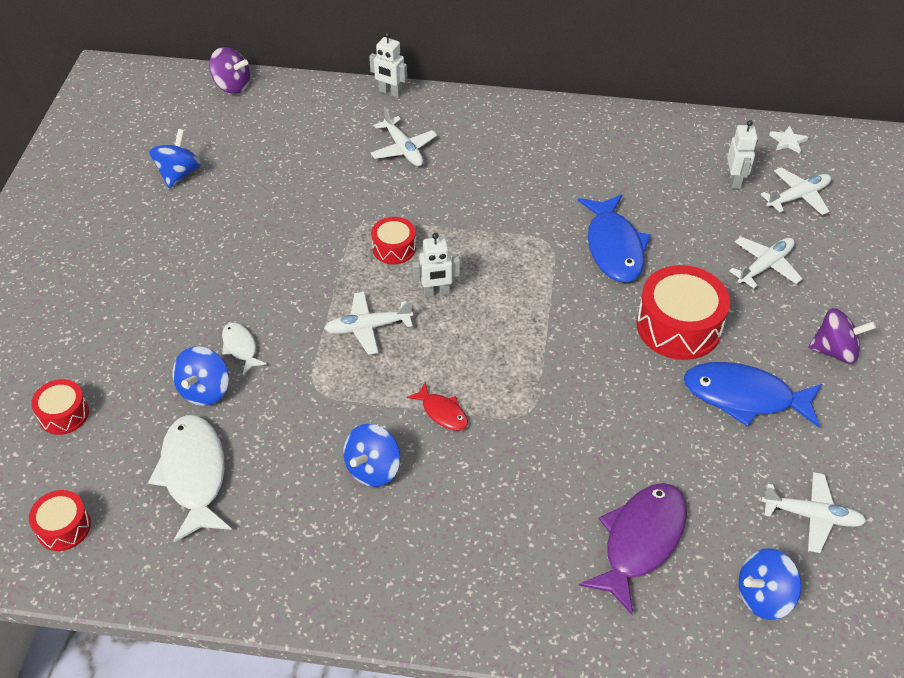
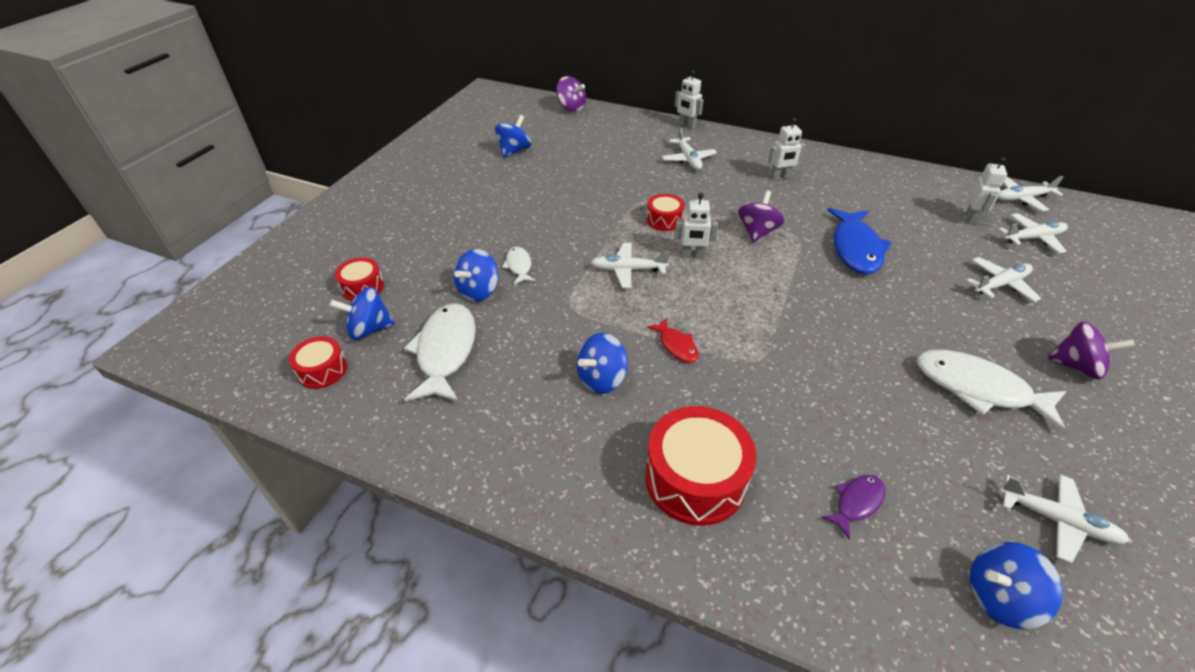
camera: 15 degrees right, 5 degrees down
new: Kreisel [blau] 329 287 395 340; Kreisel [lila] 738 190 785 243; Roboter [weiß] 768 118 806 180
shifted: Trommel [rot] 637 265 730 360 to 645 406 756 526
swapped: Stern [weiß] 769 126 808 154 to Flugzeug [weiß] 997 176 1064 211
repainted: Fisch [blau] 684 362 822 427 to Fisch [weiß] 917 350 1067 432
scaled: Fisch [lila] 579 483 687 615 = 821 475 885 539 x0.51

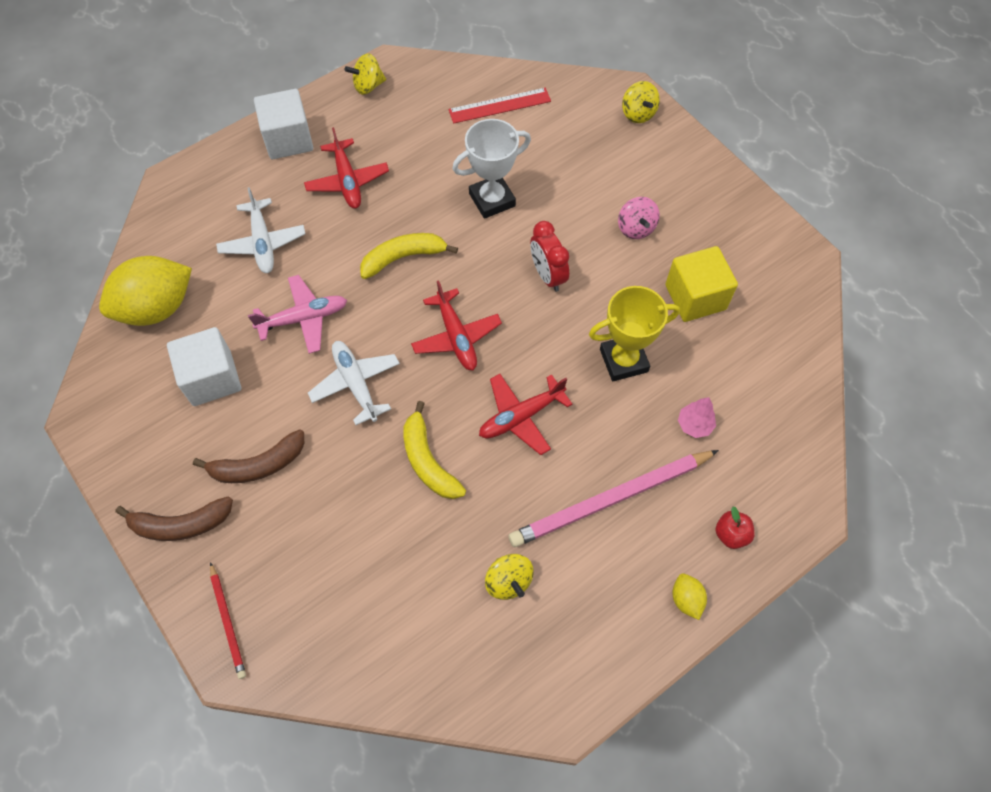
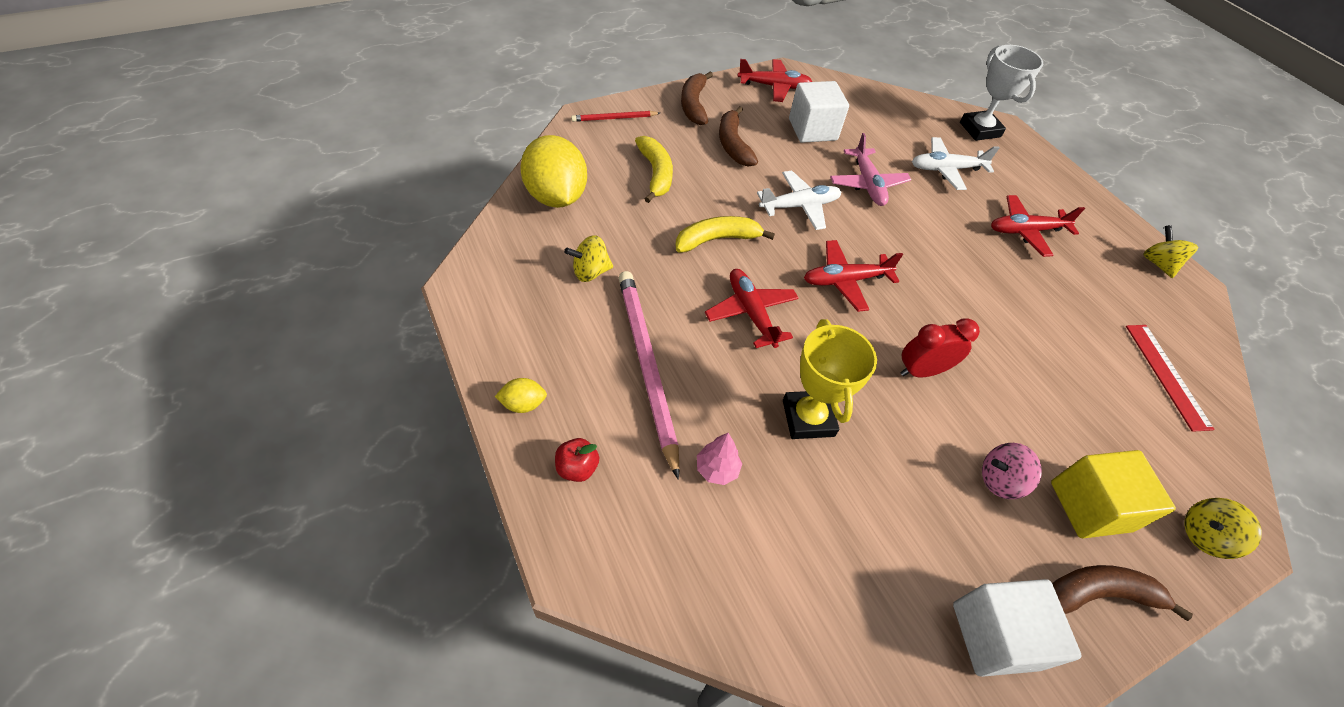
camera: 95 degrees right, 10 degrees down
new: Flugzeug [rot] 737 59 812 102; Banane [braun] 1052 565 1193 621
shifted: Zitrone [gelb] 99 256 192 326 to 520 135 587 208; Kubus [weiß] 254 89 313 159 to 953 579 1081 677; Banane [gelb] 360 233 458 279 to 635 136 673 203; Pokal [weiß] 452 119 531 219 to 960 45 1043 141; Kubus [gelb] 665 246 738 322 to 1051 450 1176 538

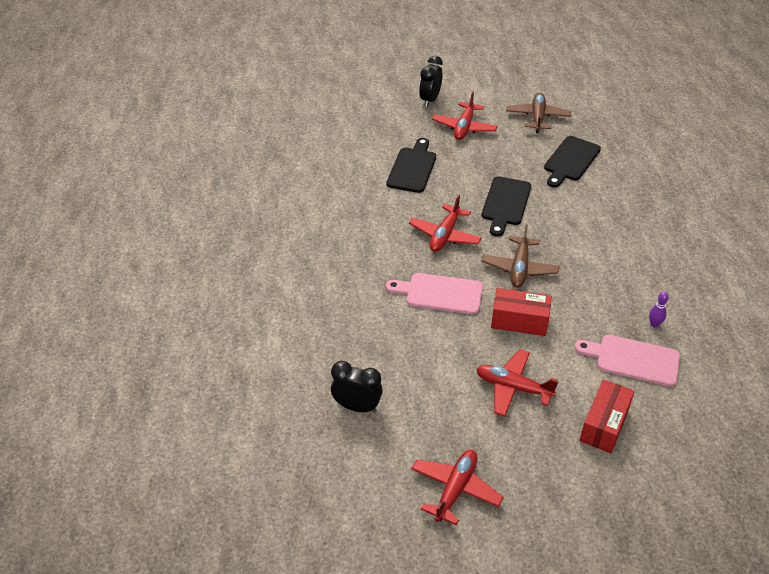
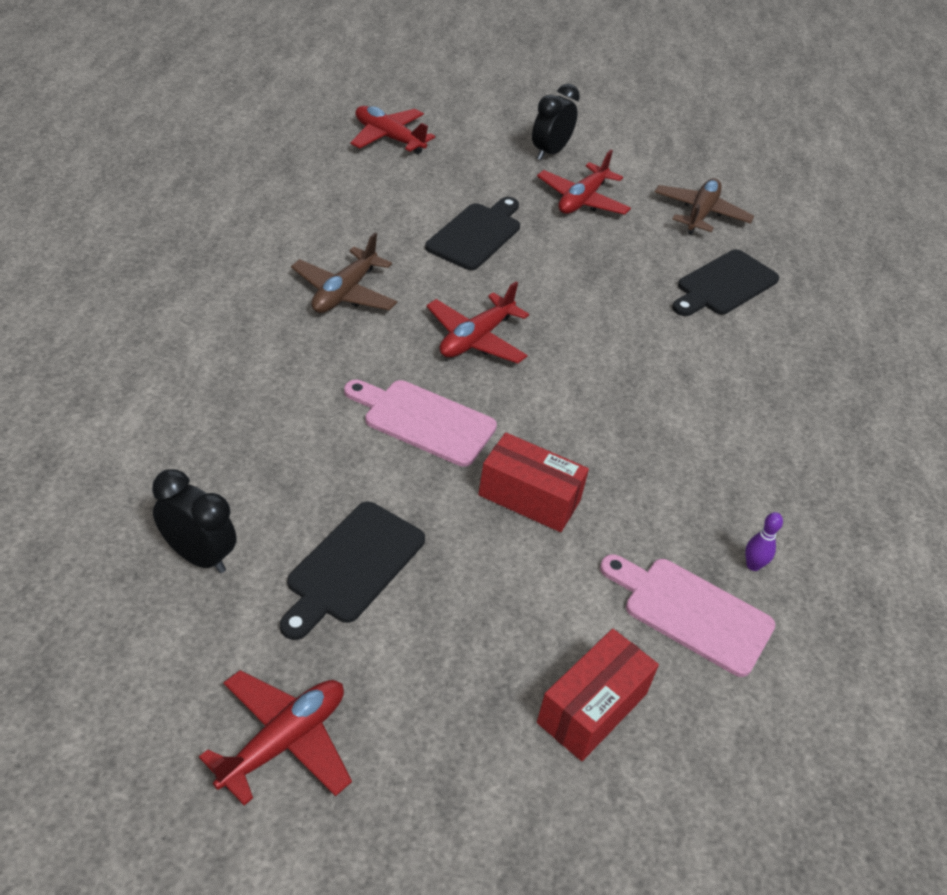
camera: 10 degrees right, 0 degrees up
shifted: Flugzeug [rot] 476 349 559 416 to 350 106 435 154; Schneidebrett [schwarz] 481 176 531 237 to 280 501 425 640; Flugzeug [braun] 482 224 560 288 to 291 233 397 313

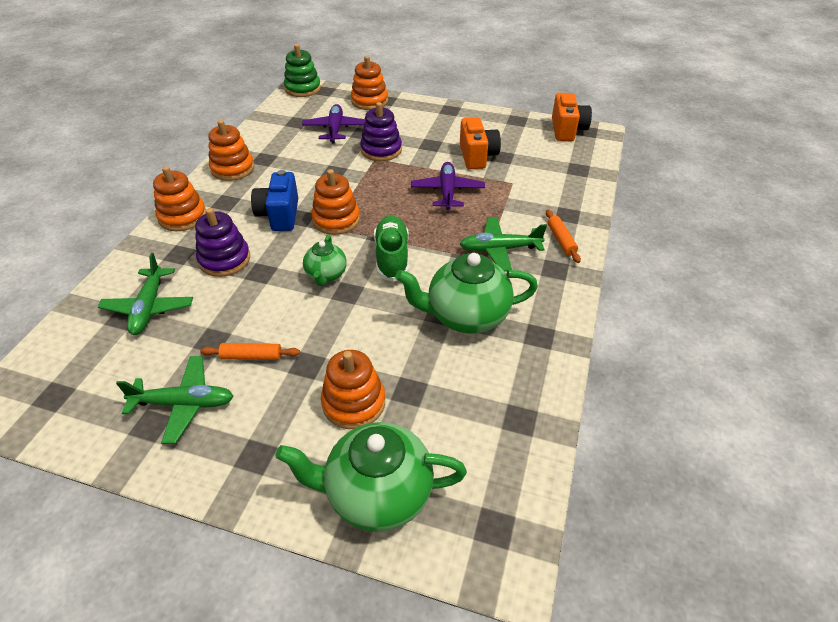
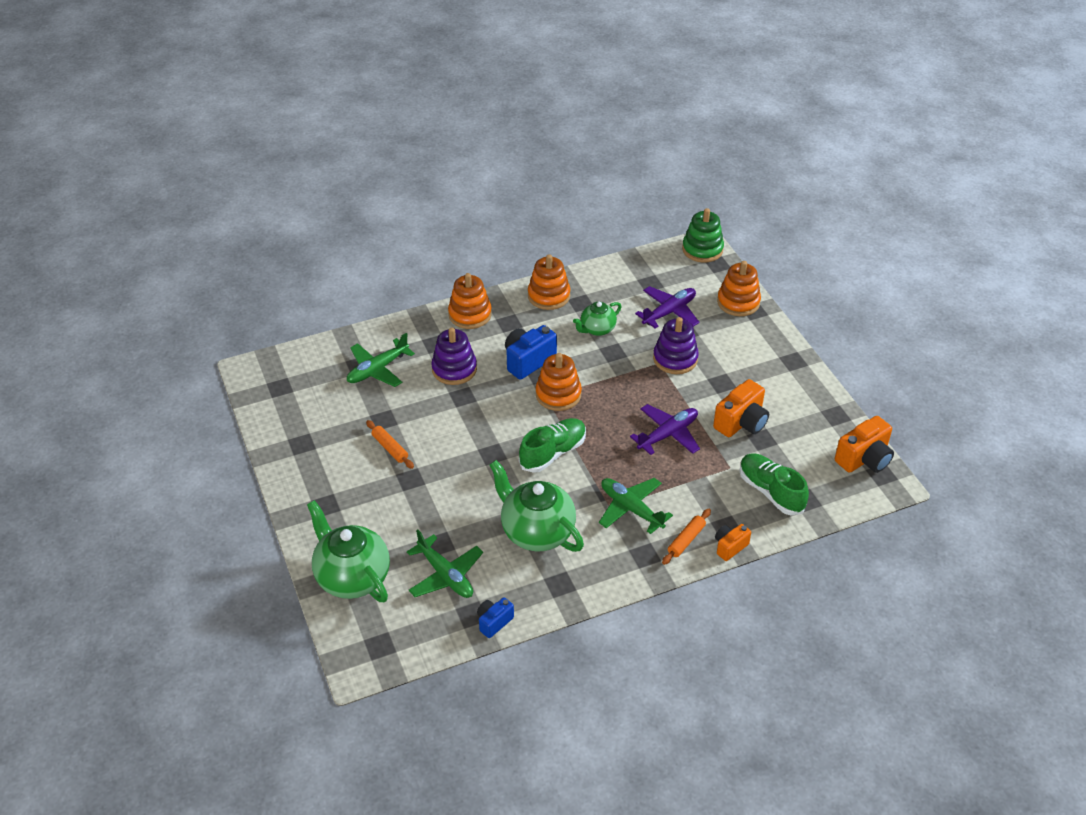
camera: 50 degrees right, 0 degrees up
gone: Stapelspielzeug [orange] 321 350 385 429
new: Kamera [blau] 477 597 514 638; Kamera [orange] 715 524 751 561; Schuh [grün] 739 453 809 515
shifted: Flugzeug [grün] 116 356 234 444 to 407 530 483 598; Teekanne [grün] 303 235 347 286 to 573 302 621 336

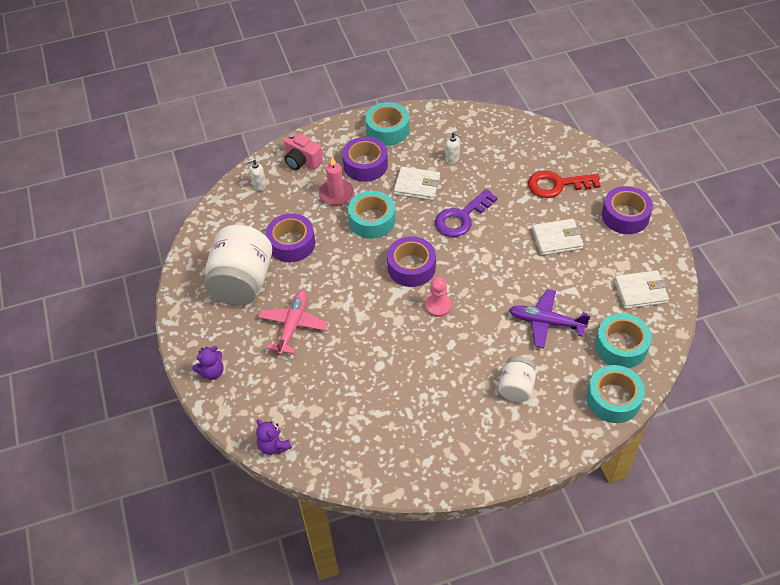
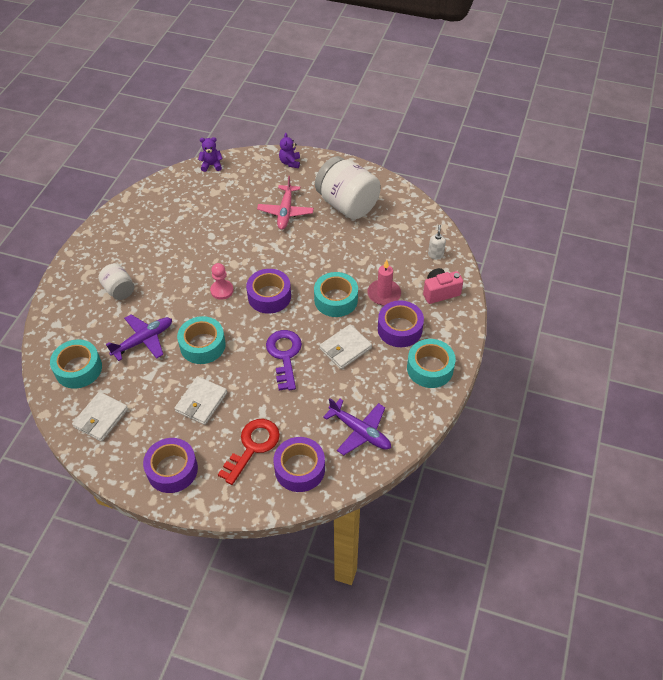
camera: 125 degrees right, 0 degrees up
gone: Seifenspender [weiß] 445 132 462 164
new: Flugzeug [lila] 323 398 391 455
shifted: Klebeband [lila] 266 213 315 262 to 273 437 325 492; Klebeband [türkis] 586 365 645 423 to 177 316 226 364
rotated: Flugzeug [rosa] 258 290 328 355 = 257 176 314 230 45 degrees clockwise

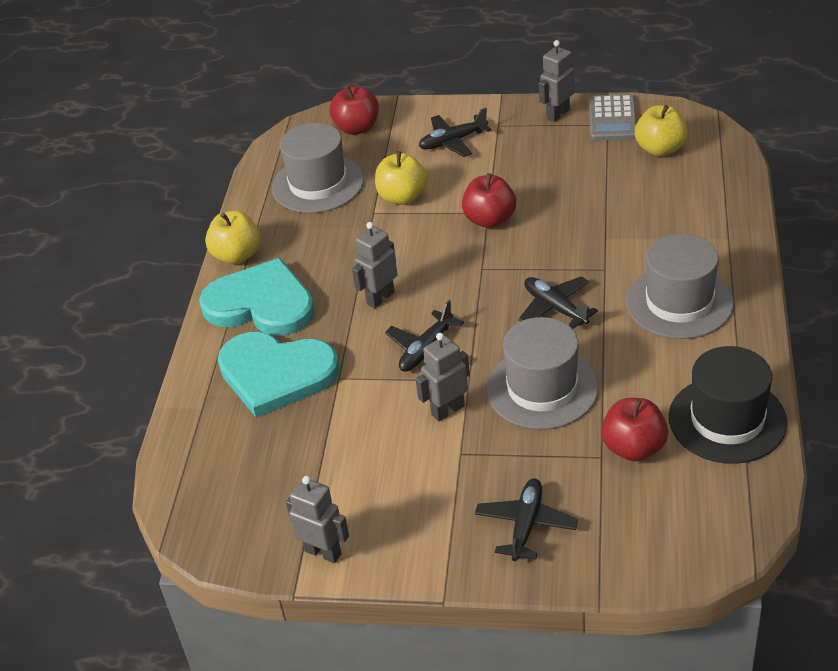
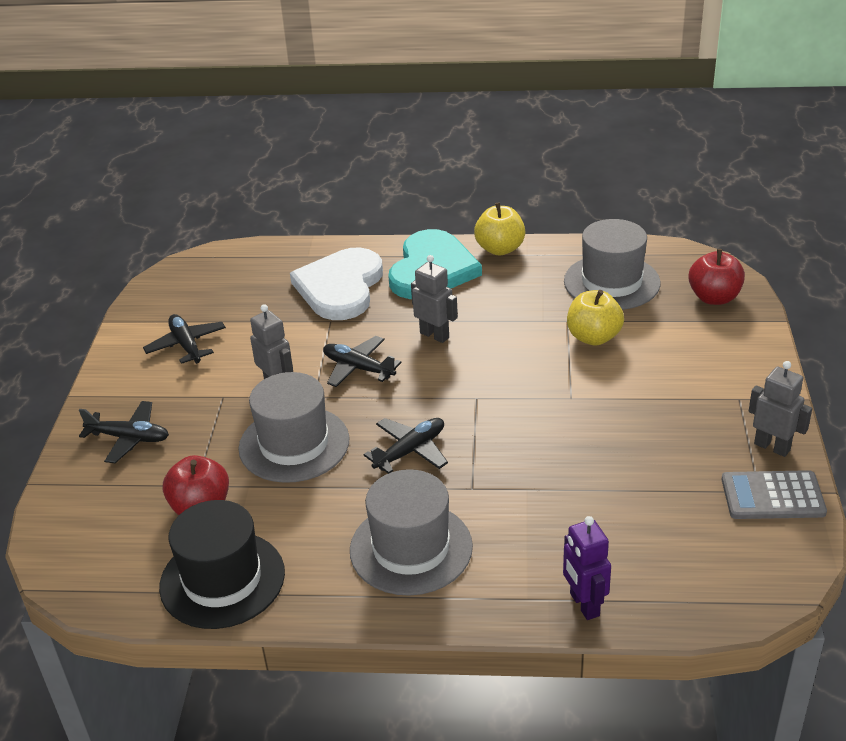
camera: 85 degrees right, 5 degrees down
gone: Roboter [grau] 286 476 349 563; Apfel [rot] 462 173 516 228; Apfel [gelb] 635 105 688 157
new: Roboter [lila] 563 516 611 620
shifted: Flugzeug [schwarz] 419 108 491 157 to 143 314 226 364
repainted: Herz [türkis] 218 332 340 418 to Herz [weiß] 290 248 383 320

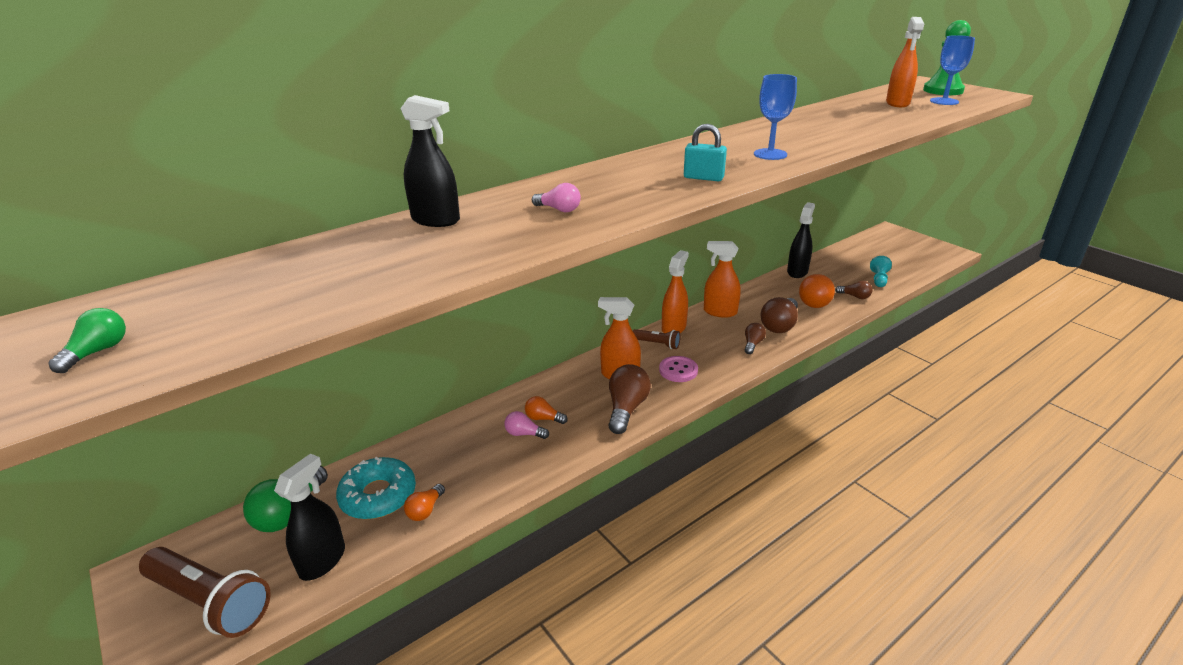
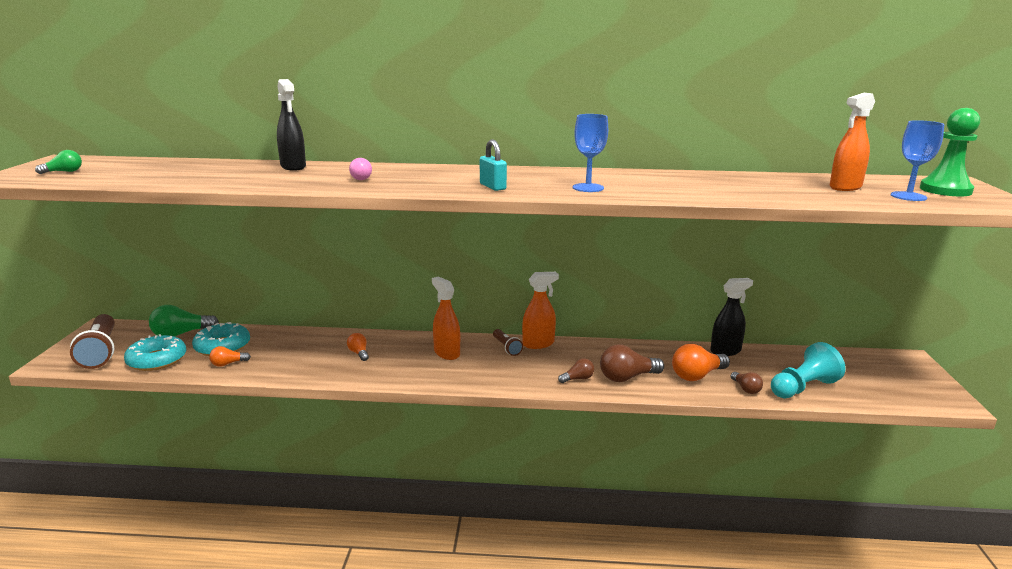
camera: 40 degrees right, 10 degrees down
gone: Glühbirne [rosa] 505 411 549 439; Glühbirne [braun] 608 364 651 434; Knopf [rosa] 659 356 698 382; Sprühflasche [orange] 704 241 741 318
swapped: Sprühflasche [schwarz] 274 454 345 581 to Donut [türkis] 124 334 186 371
scaled: Bauer [türkis] 870 256 892 287 = 771 342 846 398 x1.75

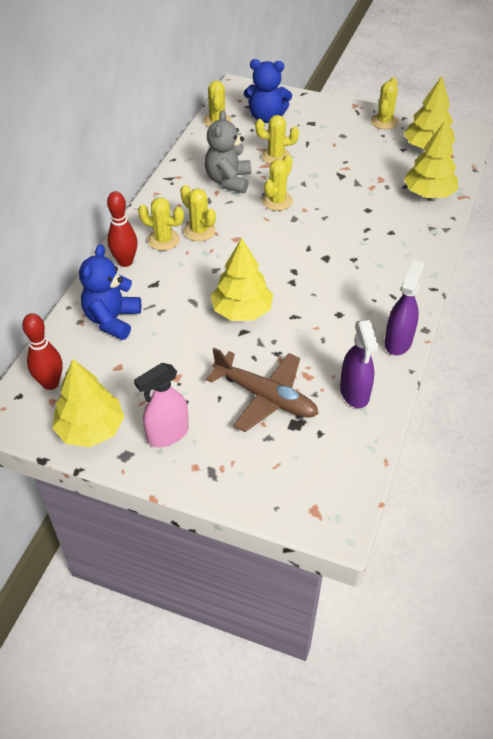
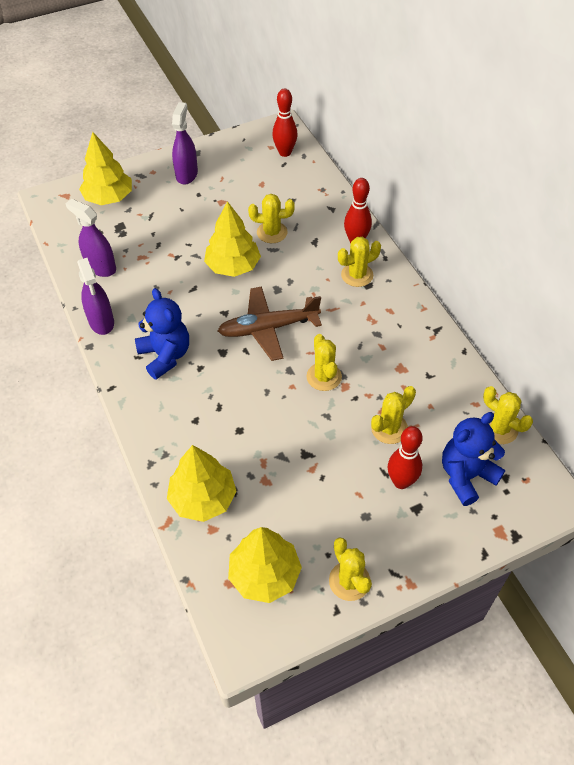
camera: 135 degrees right, 5 degrees up
gone: Teddybär [grau] 205 110 251 193
new: Bowlingkegel [rot] 388 426 423 489
shifted: Baum [gelb] 52 359 124 447 to 79 132 132 205; Teddybär [blau] 79 244 141 340 to 135 288 189 380; Kaktus [gelb] 180 185 216 241 to 248 194 295 243; Flugzeug [braun] 206 348 318 432 to 218 286 322 361
repainted: Sprühflasche [rosa] 134 363 189 448 to Sprühflasche [lila] 172 102 198 185

